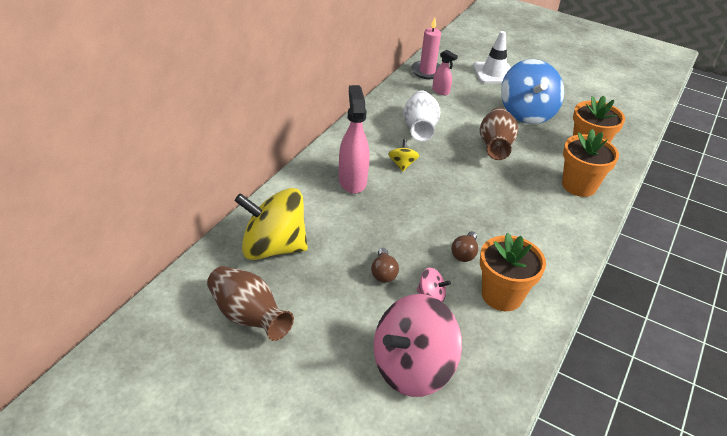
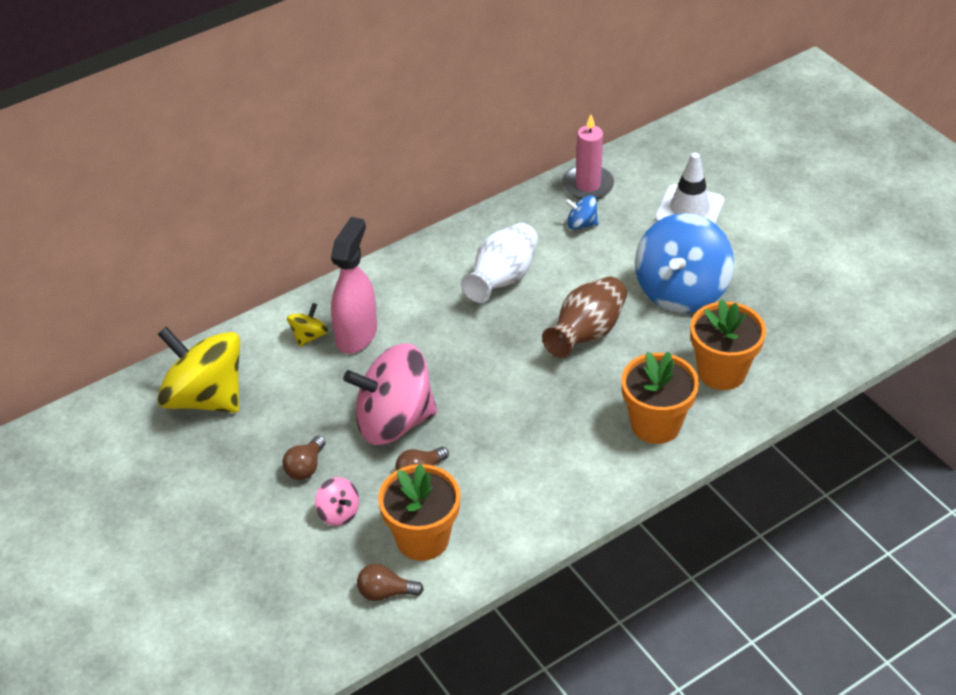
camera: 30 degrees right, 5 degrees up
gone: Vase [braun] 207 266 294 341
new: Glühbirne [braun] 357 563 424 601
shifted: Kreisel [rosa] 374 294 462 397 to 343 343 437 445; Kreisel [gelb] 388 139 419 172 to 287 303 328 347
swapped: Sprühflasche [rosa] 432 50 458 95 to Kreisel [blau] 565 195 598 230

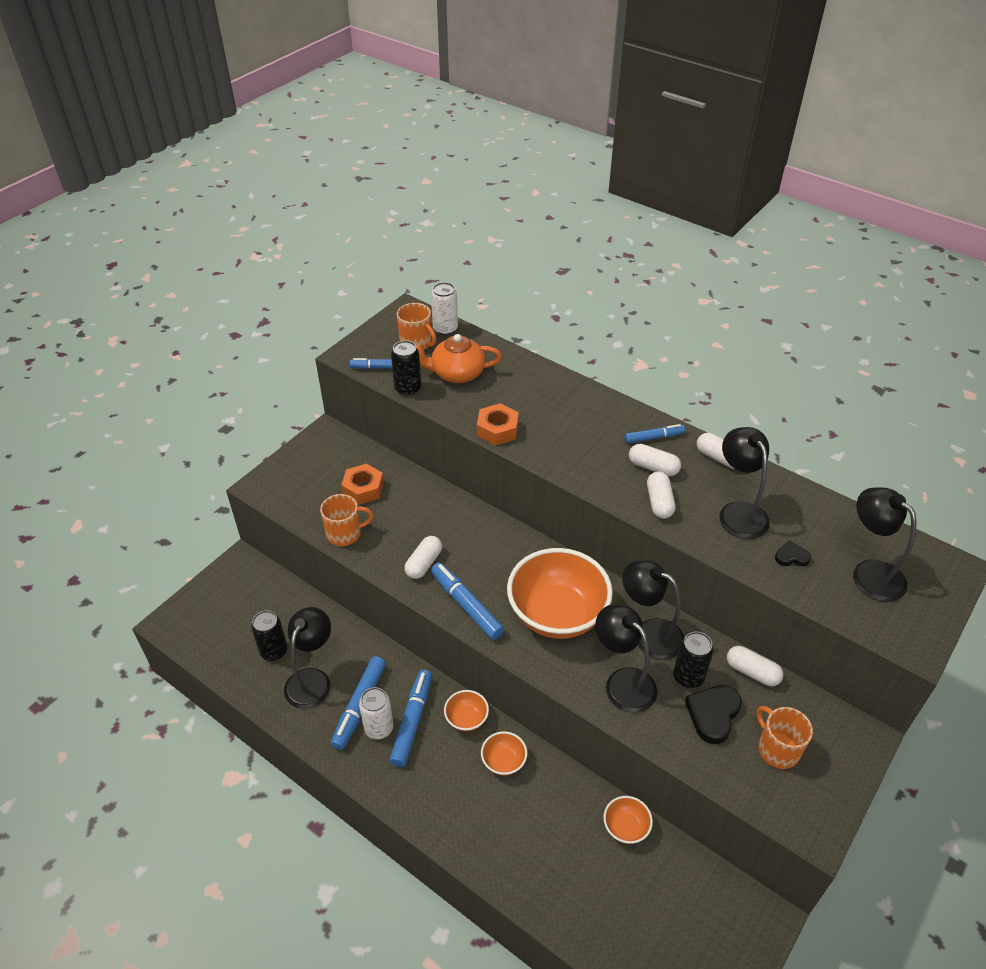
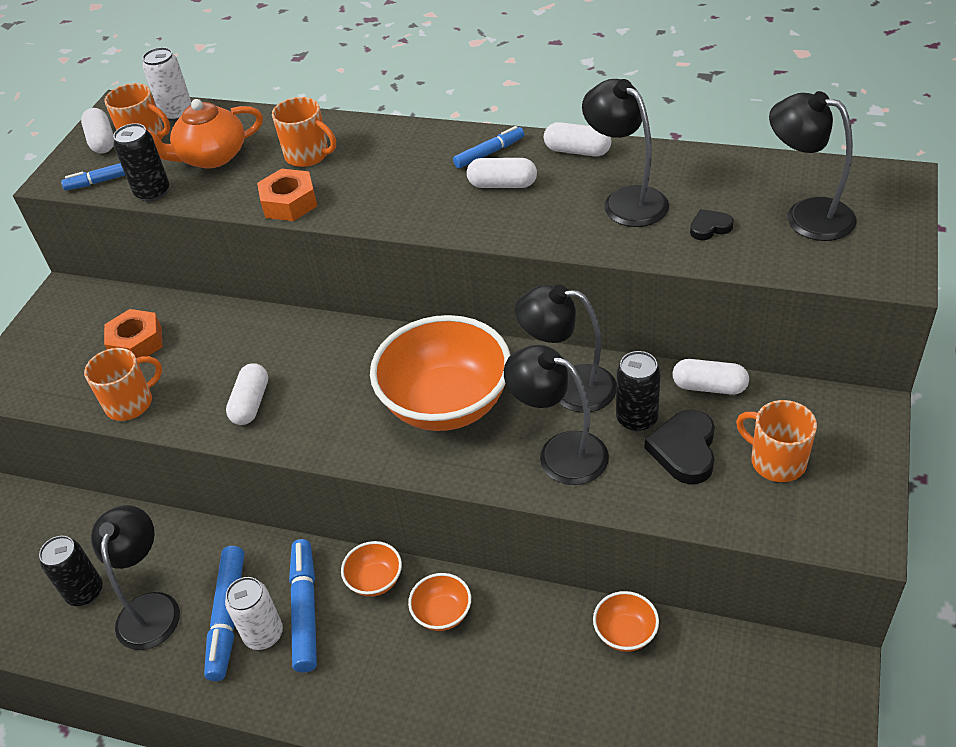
camera: 15 degrees left, 0 degrees up
gone: Filzstift [blau] 431 563 505 640
new: Tasse [orange] 272 97 336 167
shifted: Kapsel [weiß] 647 471 675 519 to 81 108 114 153

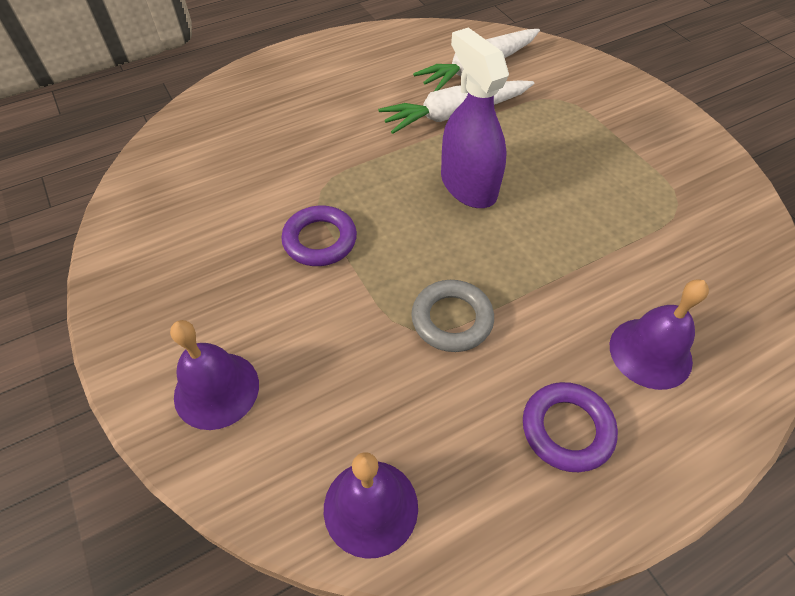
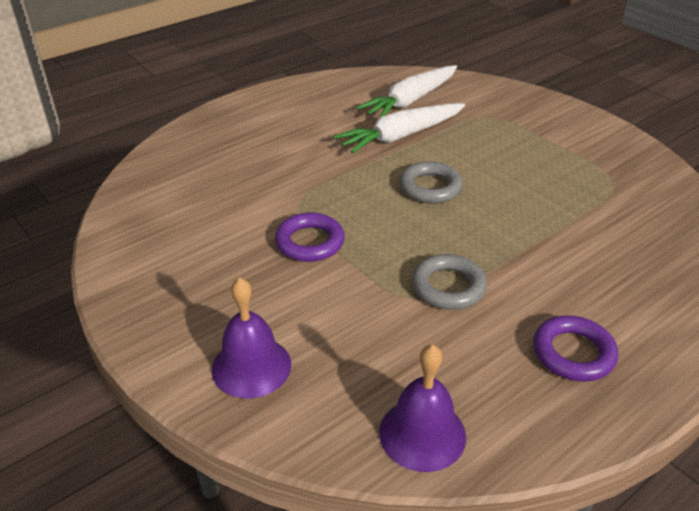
camera: 10 degrees left, 15 degrees down
gone: Glocke [lila] 610 279 709 390
swapped: Sprühflasche [lila] 441 27 509 208 to Ring [grau] 399 161 463 203

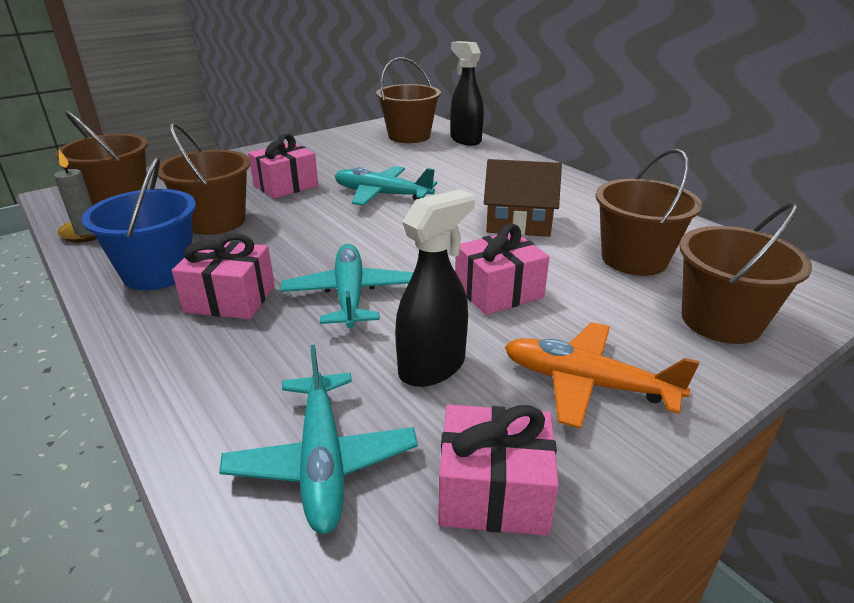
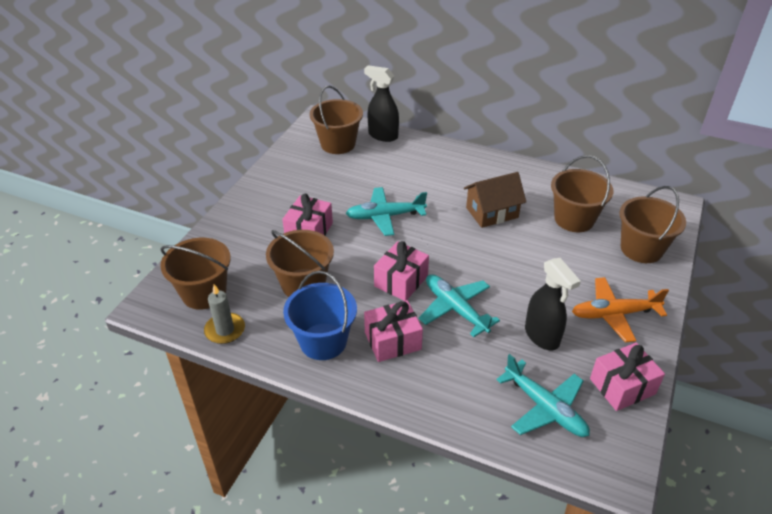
camera: 30 degrees left, 10 degrees up
shifted: Geschenk [rosa] 455 224 549 315 to 374 241 429 301
rotated: Sprühflasche [schwarz] 395 189 475 387 = 525 258 581 350 135 degrees clockwise

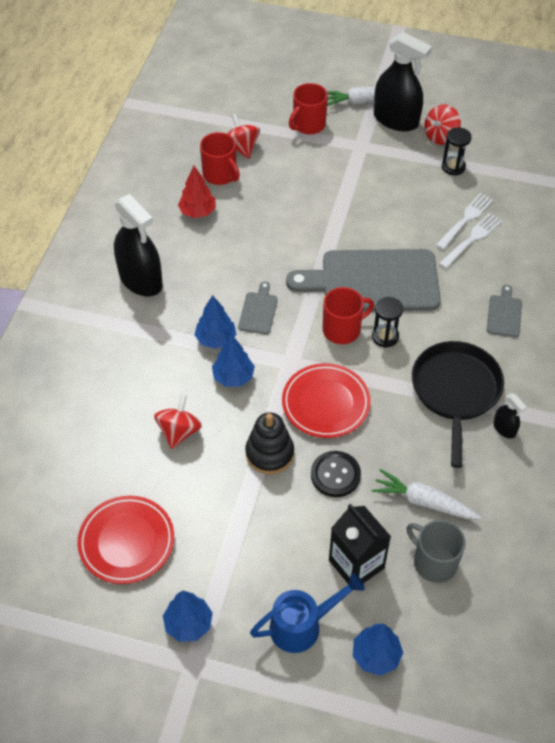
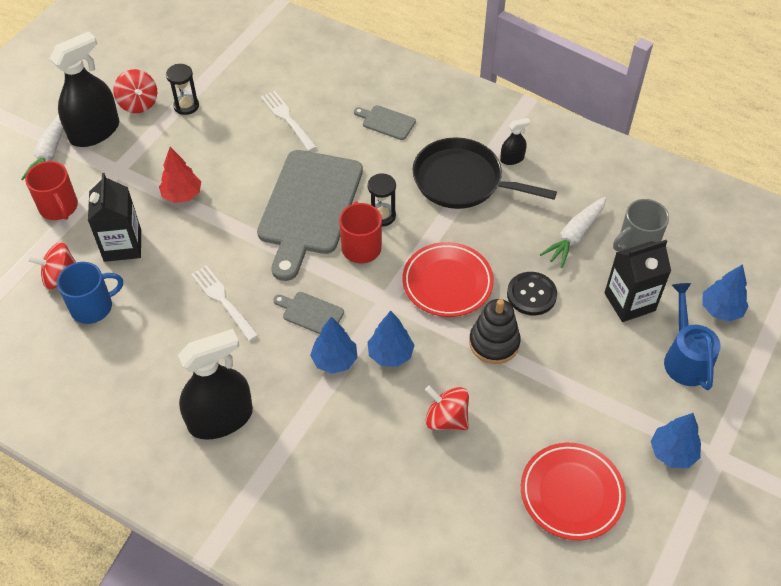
camera: 75 degrees left, 0 degrees up
new: Getränkekarton [schwarz] 88 173 141 262
shifted: Baum [rot] 178 166 216 218 to 159 147 201 203; Gabel [weiß] 436 193 493 250 to 191 265 258 341
repainted: Tasse [rot] 200 132 240 185 to Tasse [blau] 57 262 123 324

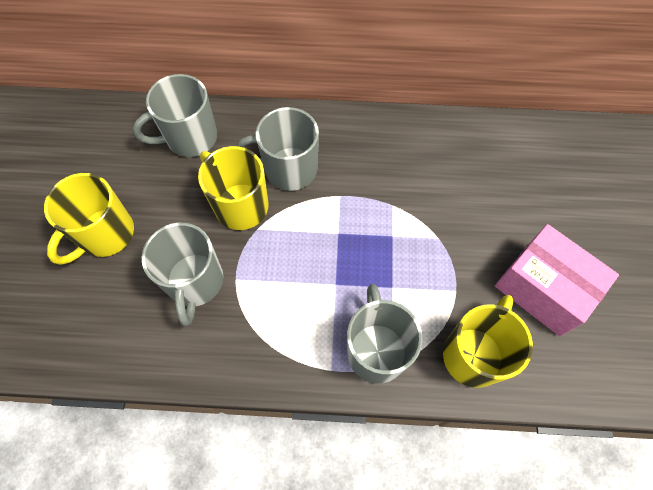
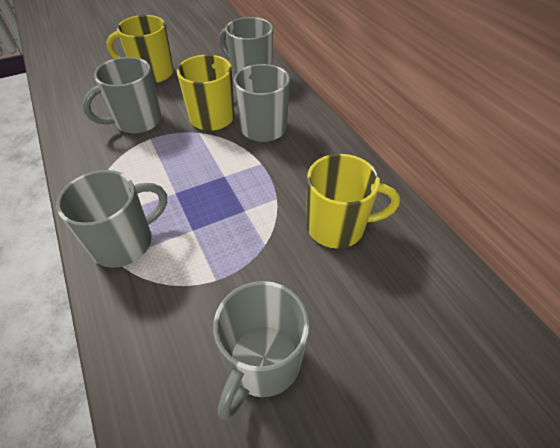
camera: 60 degrees right, 15 degrees down
shifted: Tasse [gelb] 443 295 533 388 to 306 154 400 249
swapped: Schachtel [rosa] 495 224 619 336 to Tasse [grau] 213 281 309 420

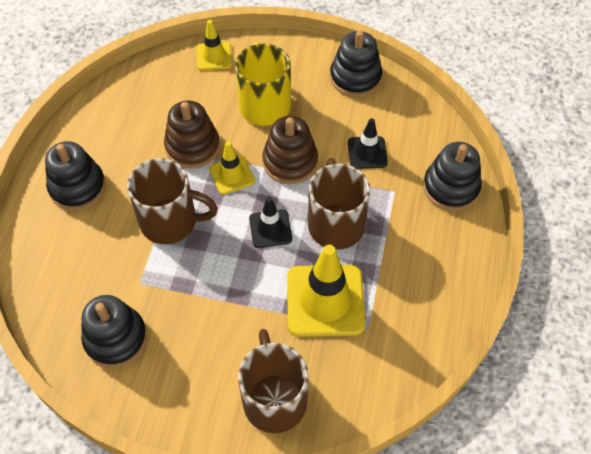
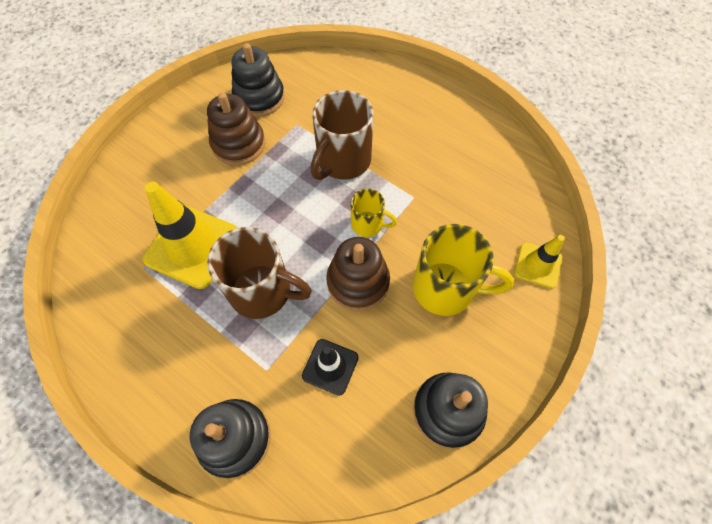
camera: 115 degrees right, 5 degrees up
gone: Stapelspielzeug [schwarz] 45 141 106 211; Tasse [braun] 238 329 309 433; Leitkegel [schwarz] 249 197 292 248
shifted: Stapelspielzeug [braun] 164 101 220 169 to 207 92 265 165
swapped: Leitkegel [gelb] 209 141 255 195 to Tasse [gelb] 351 189 397 237

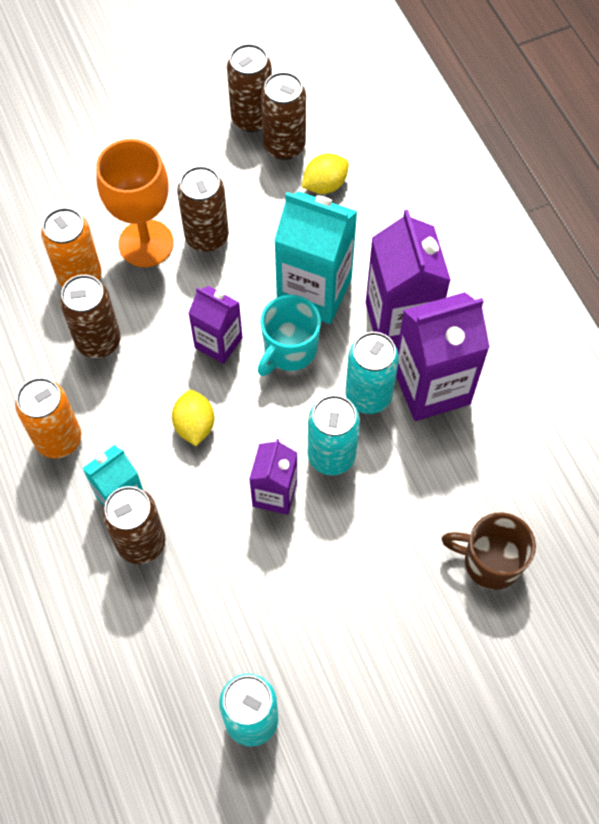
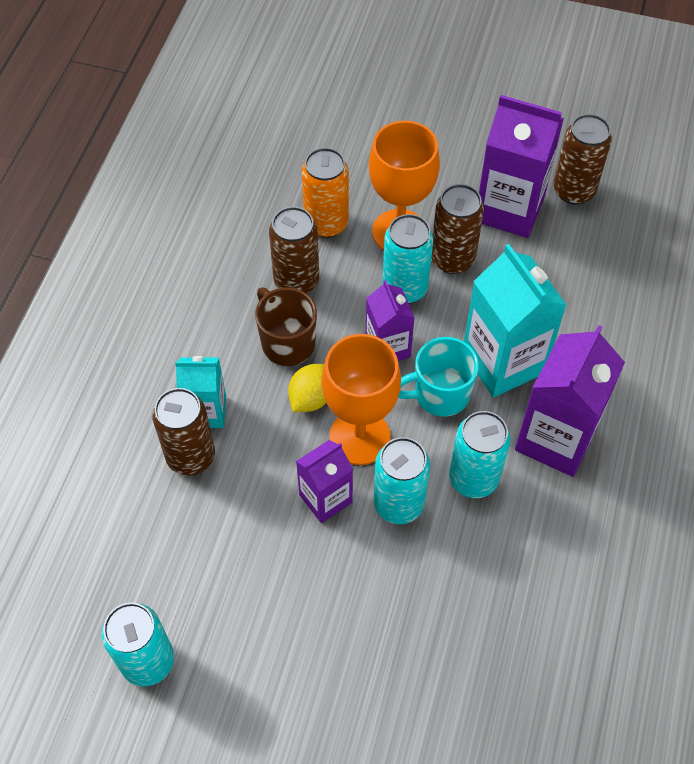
camera: 40 degrees right, 5 degrees down
gone: Dose [orange] 15 377 81 459; Dose [braun] 261 72 306 160; Zitrone [gelb] 302 153 349 194
new: Kelch [orange] 322 334 401 465; Dose [türkis] 382 214 433 303
shifted: Getränkekarton [lila] 396 292 490 421 to 479 95 564 238; Tasse [braun] 442 513 536 590 to 255 287 317 366

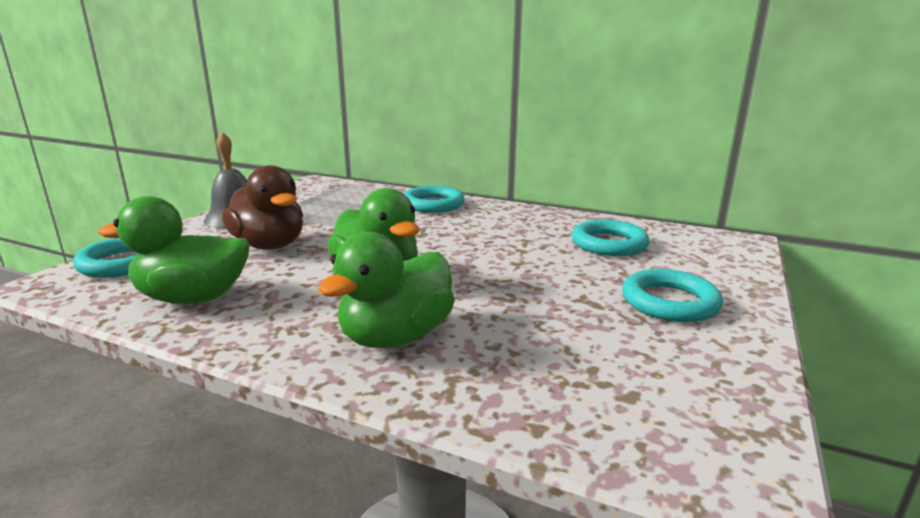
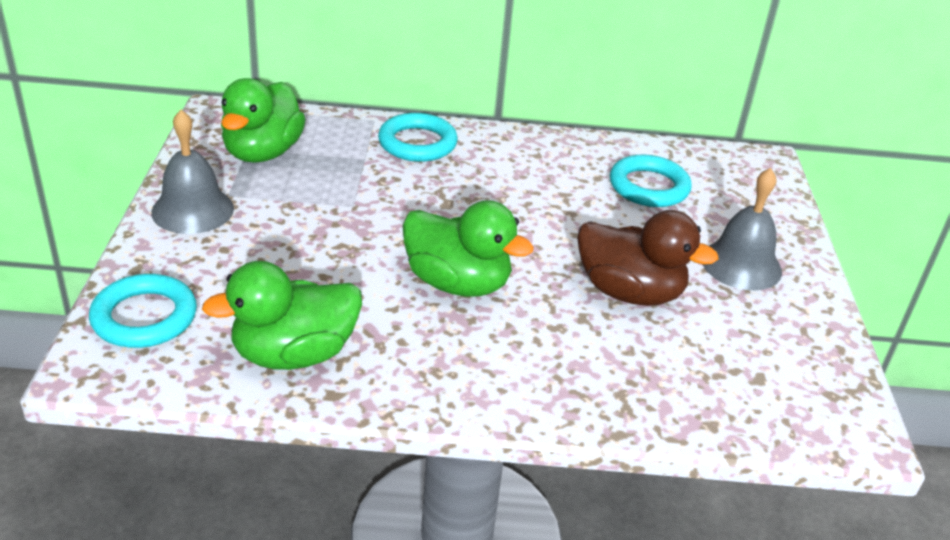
camera: 25 degrees left, 15 degrees up
shifted: Ente [braun] 222 165 303 250 to 577 210 719 306; Ente [grün] 318 232 455 348 to 221 78 306 163
swapped: Ring [türkis] 622 269 723 322 to Glocke [grau] 703 168 782 290

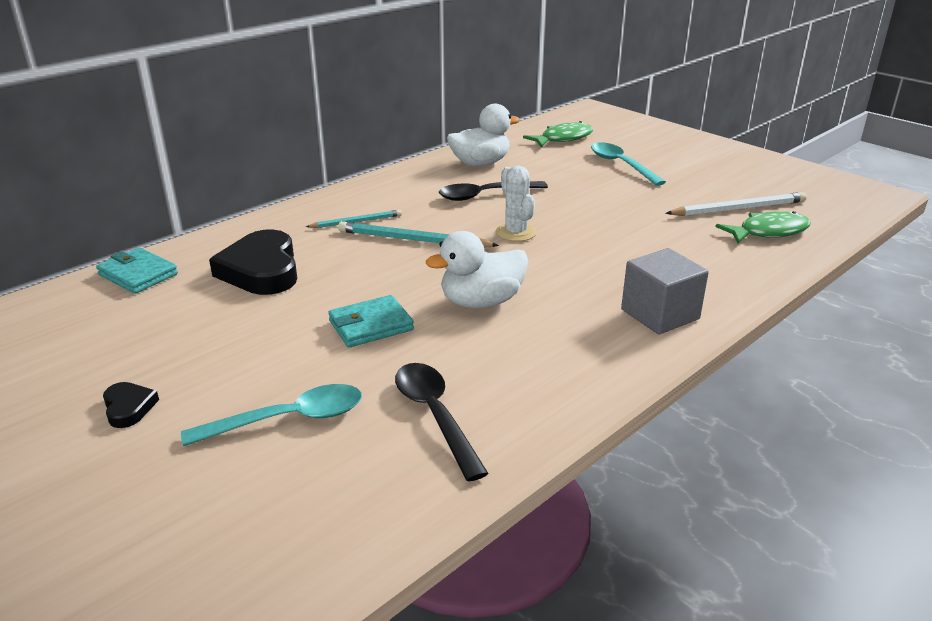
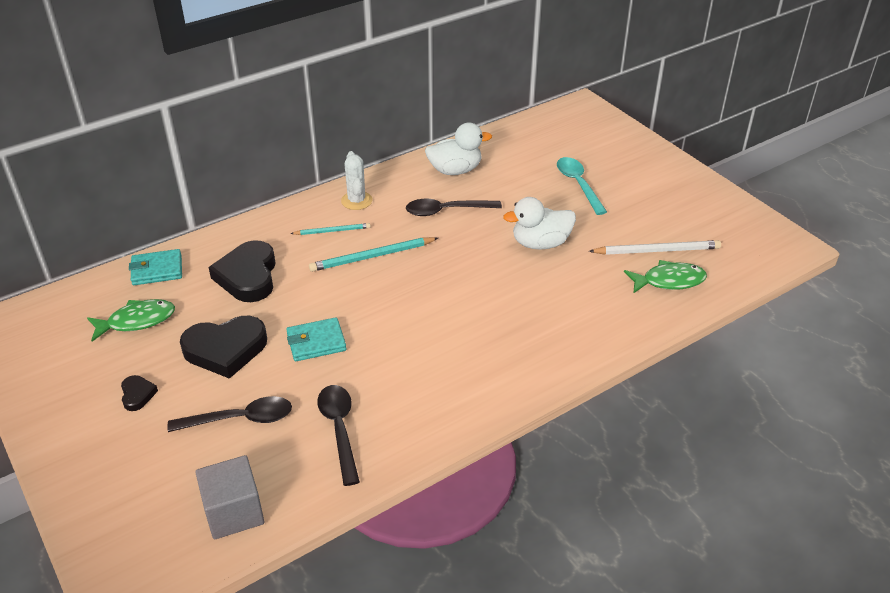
camera: 10 degrees right, 10 degrees up
new: Herz [schwarz] 180 316 267 379
shifted: Ente [weiß] 426 231 528 308 to 503 197 576 250; Kaktus [weiß] 496 166 537 241 to 341 151 373 210; Fisch [grün] 523 121 593 147 to 87 299 175 342; Kubus [grau] 621 248 709 334 to 195 455 264 539
repainted: Löffel [türkis] 181 384 362 446 to Löffel [schwarz] 167 396 292 432
rotated: Geldbörse [türkis] 96 247 178 294 = 129 249 182 285 60 degrees counterclockwise; Bleistift [türkis] 338 221 499 248 = 309 237 438 272 45 degrees counterclockwise

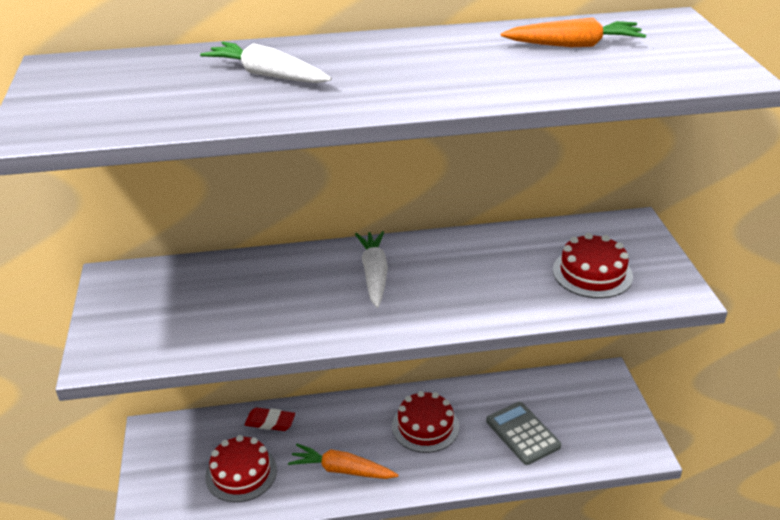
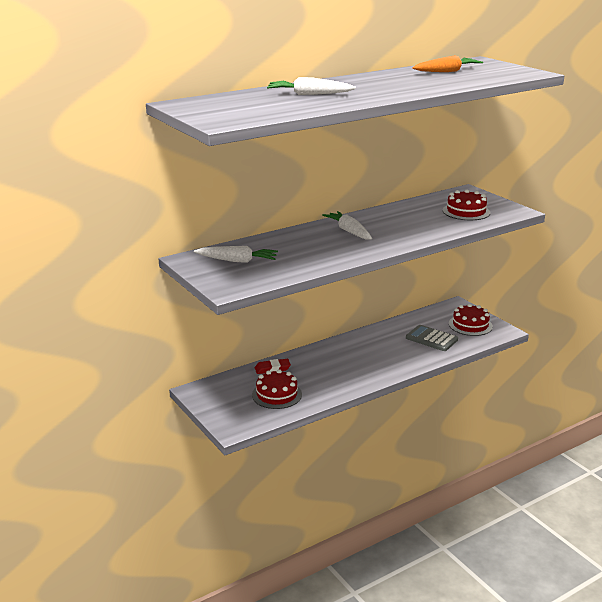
camera: 25 degrees left, 10 degrees down
gone: Karotte [orange] 288 444 398 479
new: Karotte [weiß] 194 246 278 263
shifted: Kuchen [rot] 392 391 459 453 to 449 304 493 336

